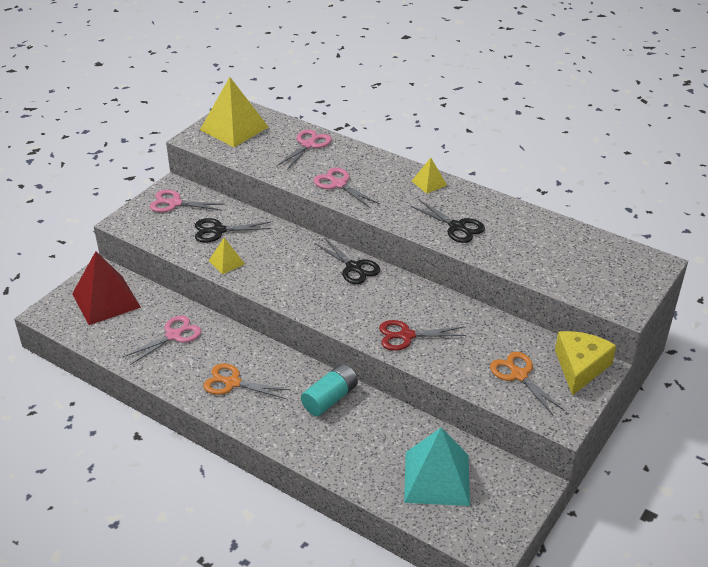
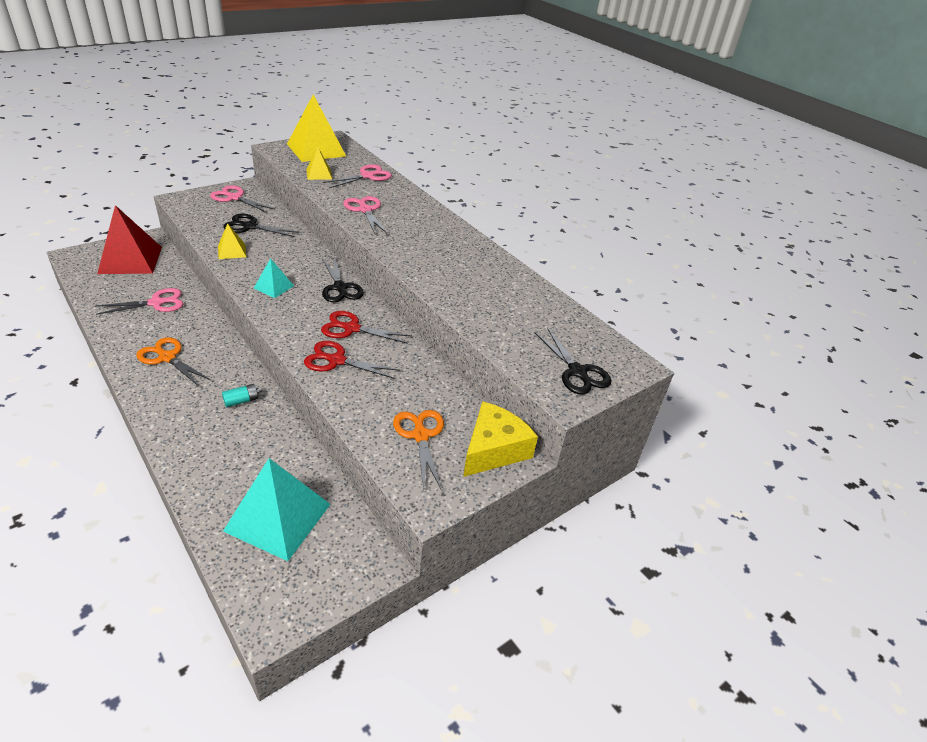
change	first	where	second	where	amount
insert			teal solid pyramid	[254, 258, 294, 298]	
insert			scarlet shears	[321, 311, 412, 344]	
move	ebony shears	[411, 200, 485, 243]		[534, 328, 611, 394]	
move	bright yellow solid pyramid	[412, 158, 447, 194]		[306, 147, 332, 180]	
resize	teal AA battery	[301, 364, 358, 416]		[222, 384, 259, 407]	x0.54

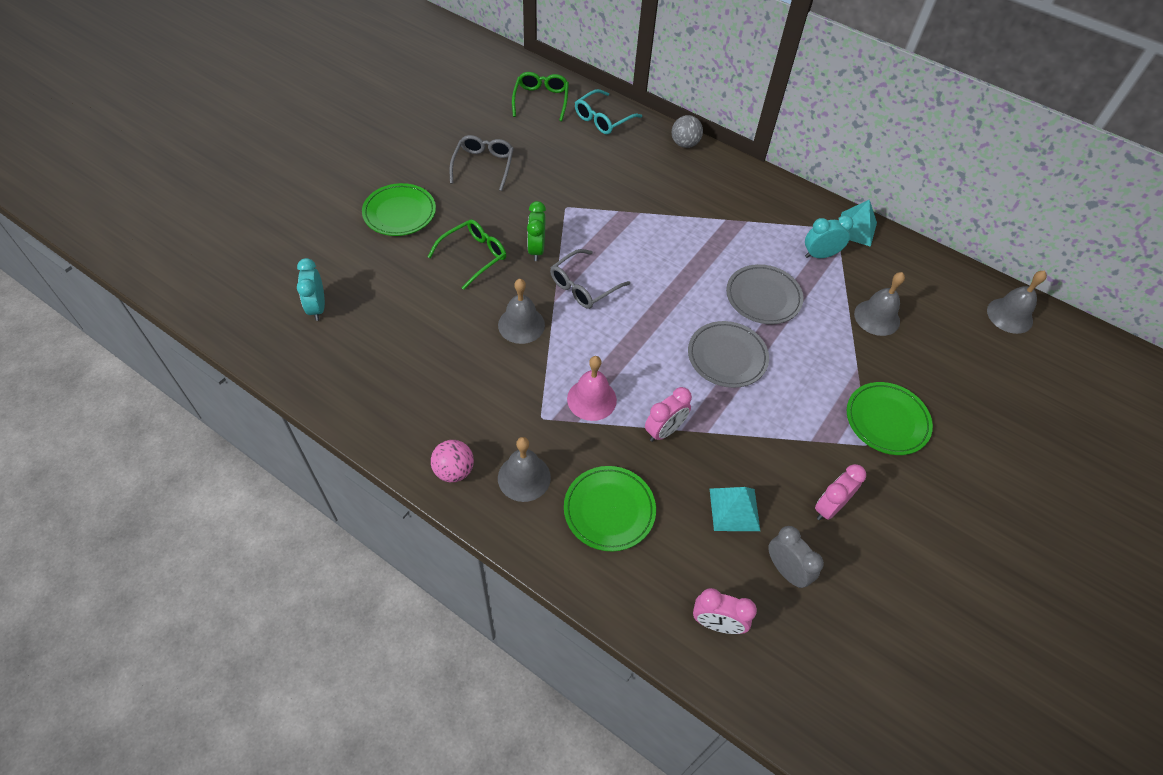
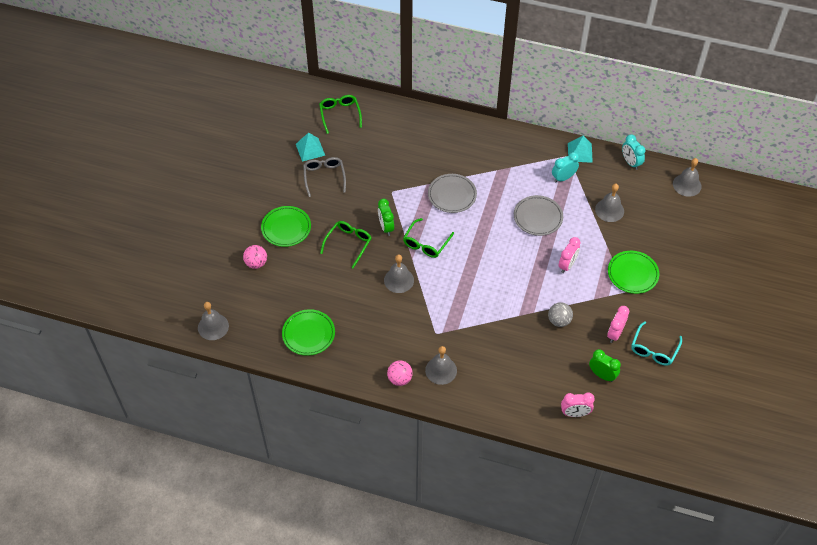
change	first	where	second	where	amount
delete	rosy hand bell	[567, 356, 617, 421]			
insert			ash-grey hand bell	[198, 302, 229, 340]	
insert			rosy ball	[243, 245, 267, 269]	
move	teal bedside clock	[297, 258, 325, 321]		[622, 134, 646, 170]	
move	leaf-green plate	[564, 466, 656, 551]		[282, 309, 335, 356]	
move	teal eyeglasses	[575, 89, 642, 134]		[631, 321, 682, 366]	
move	rosy bedside clock	[645, 387, 692, 442]		[558, 237, 581, 273]	
move	ash-grey ball	[672, 115, 703, 148]		[548, 302, 573, 327]	
move	ash-grey plate	[688, 321, 769, 388]		[428, 174, 477, 213]	
move	teal solid pyramid	[710, 487, 760, 531]		[296, 132, 325, 162]	
recolor	ash-grey eyeglasses	[550, 249, 630, 309]	leaf-green eyeglasses	[403, 218, 454, 258]	
recolor	ash-grey bedside clock	[768, 526, 824, 588]	leaf-green bedside clock	[589, 349, 621, 382]	

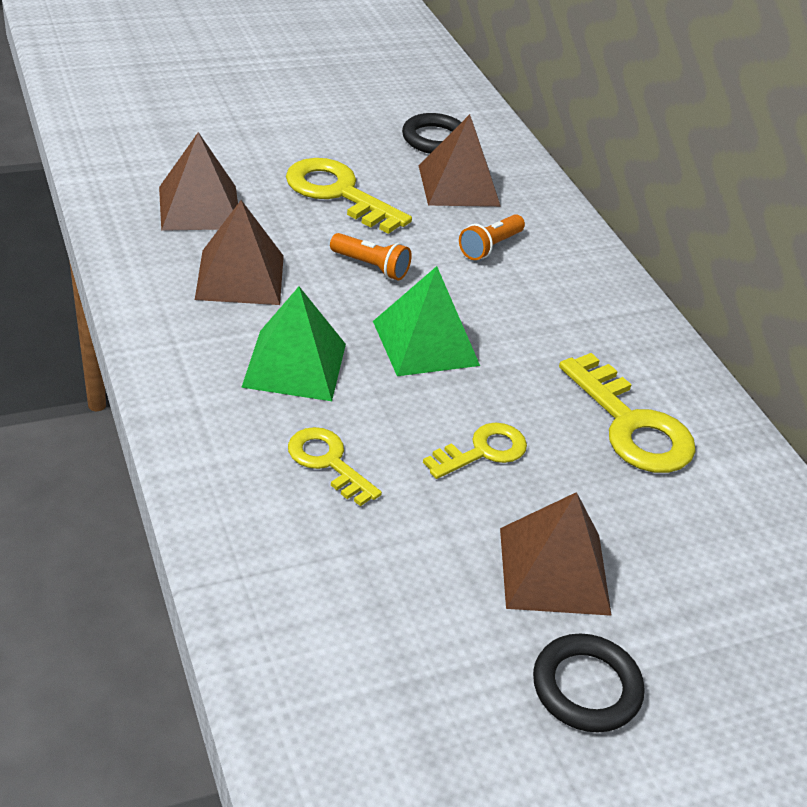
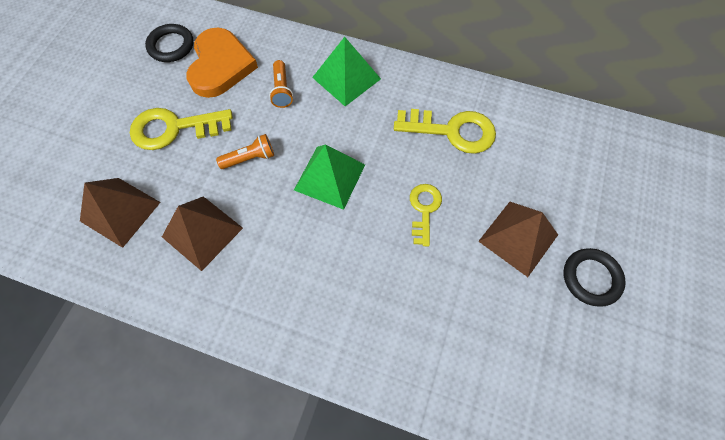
change	first	where	second	where	amount
delete	bright yellow key	[288, 427, 382, 506]			
move	leaf-green solid pyramid	[241, 287, 346, 401]		[312, 37, 381, 106]	
replace	russet solid pyramid	[419, 114, 501, 207]	orange heart	[186, 28, 258, 98]	

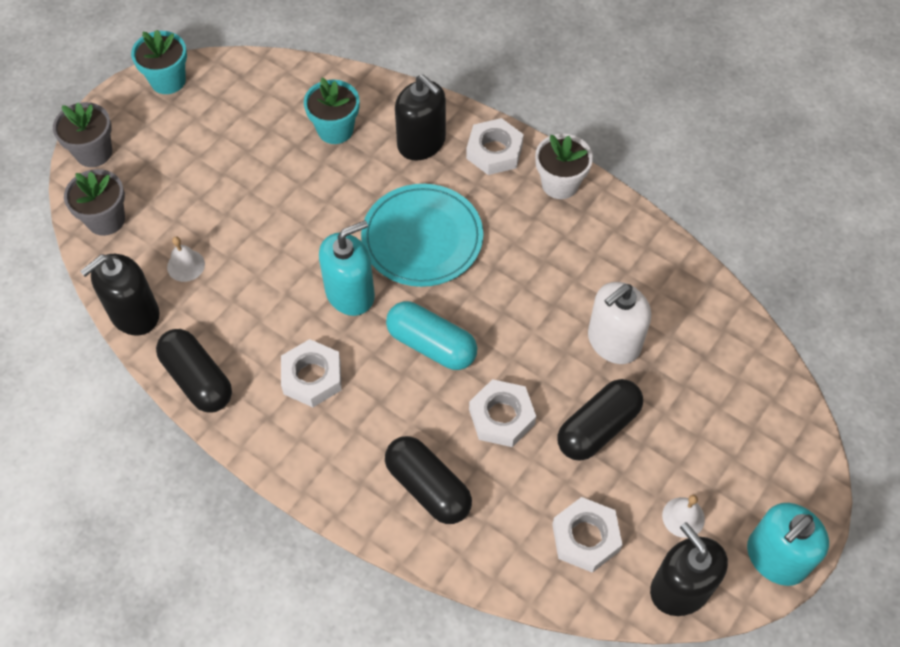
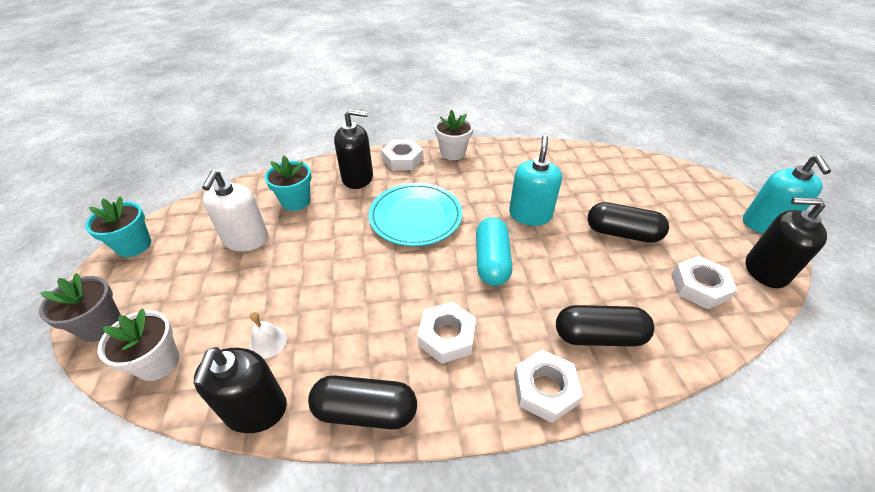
change	first	where	second	where	amount
delete	white hand bell	[662, 495, 705, 538]			
move	teal soap dispenser	[319, 220, 375, 316]		[509, 135, 562, 226]	
move	white nut	[469, 379, 536, 447]		[514, 350, 583, 423]	
move	white soap dispenser	[588, 282, 651, 364]		[202, 170, 269, 251]	
recolor	ash-grey potted plant	[64, 169, 125, 236]	white potted plant	[98, 308, 180, 381]	
rotate	teal pill shape	[386, 301, 477, 370]		[476, 217, 512, 286]	75 degrees counterclockwise
rotate	ebony pill shape	[558, 379, 643, 461]		[587, 202, 669, 243]	75 degrees counterclockwise

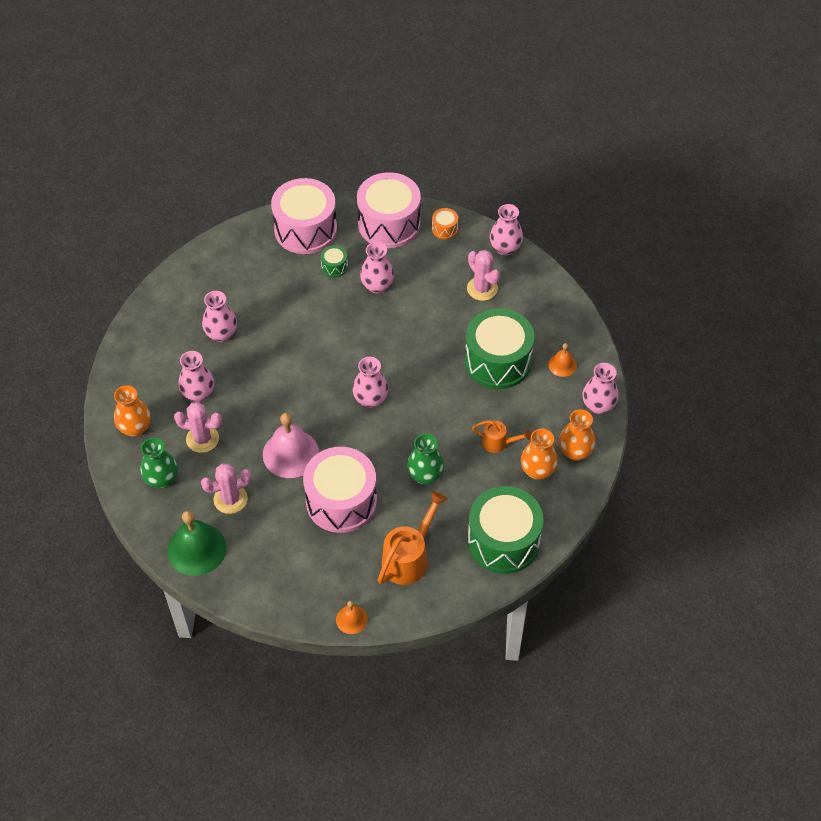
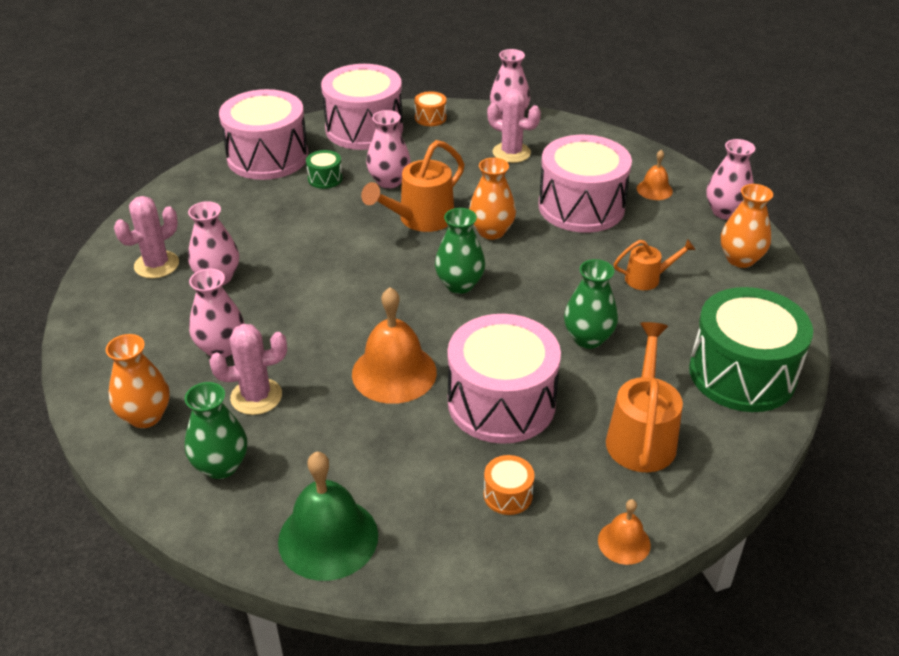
change	first	where	second	where	amount
insert			orange sprinkling can	[361, 140, 465, 232]	
insert			orange snare drum	[484, 455, 535, 515]	
move	rosy prickly plant	[201, 463, 252, 514]		[114, 196, 179, 278]	
move	orange vase	[521, 429, 558, 480]		[469, 158, 516, 240]	
recolor	rosy hand bell	[263, 413, 319, 478]	orange hand bell	[352, 287, 437, 404]	
recolor	rosy vase	[353, 357, 388, 408]	leaf-green vase	[435, 208, 485, 294]	
recolor	leaf-green snare drum	[465, 308, 534, 389]	rosy snare drum	[538, 135, 632, 233]	

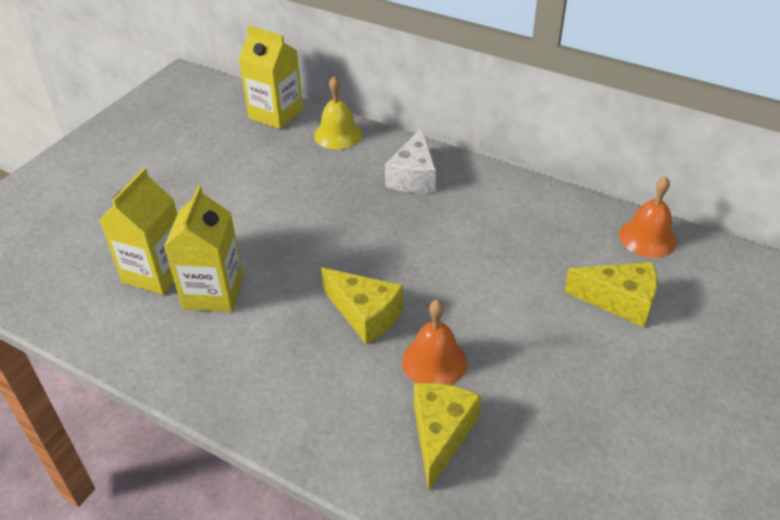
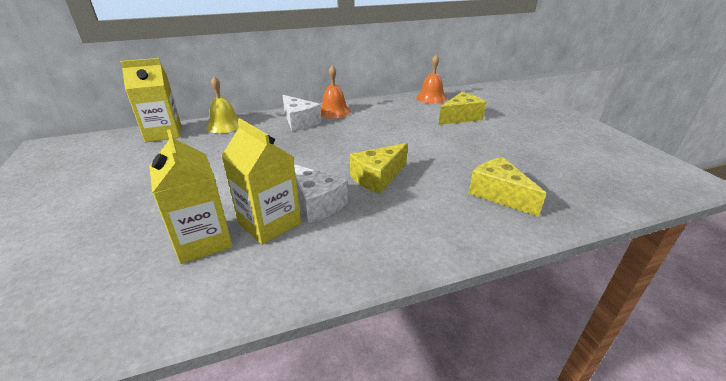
change	first	where	second	where	amount
insert			white cheese	[294, 164, 348, 223]	
move	orange hand bell	[402, 300, 467, 385]		[321, 65, 351, 118]	
rotate	bright yellow cheese	[321, 268, 403, 345]		[350, 143, 408, 194]	150 degrees clockwise

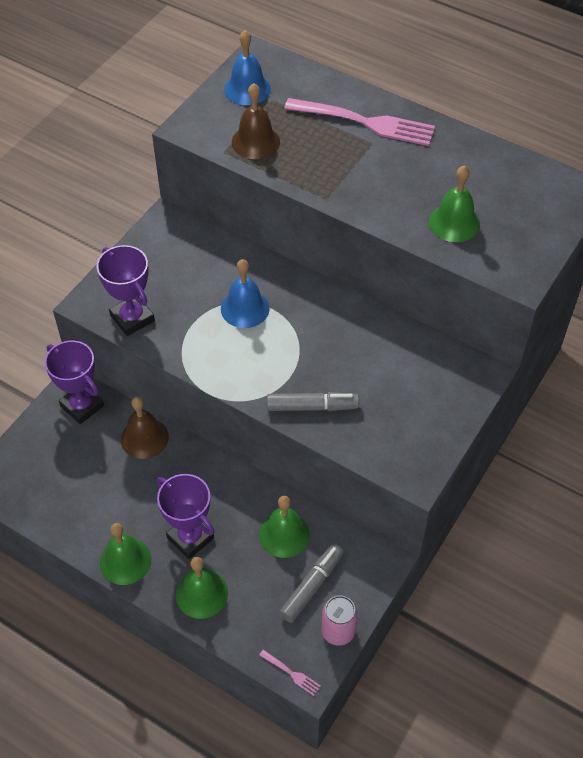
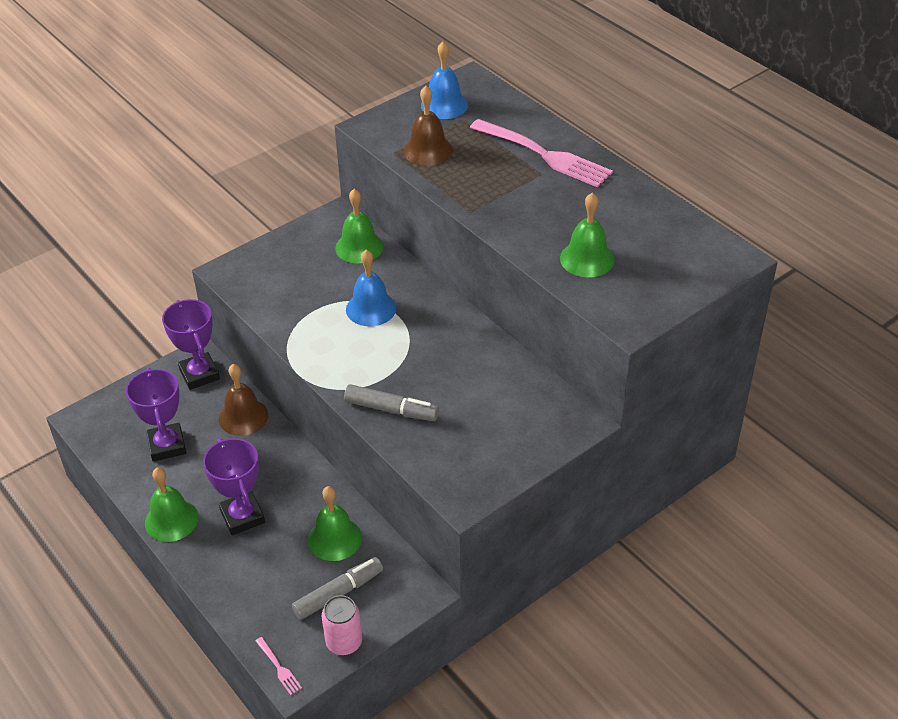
change	first	where	second	where	amount
move	violet prize cup	[97, 245, 155, 336]		[126, 368, 186, 462]	
move	leaf-green hand bell	[176, 557, 228, 619]		[335, 189, 383, 263]	

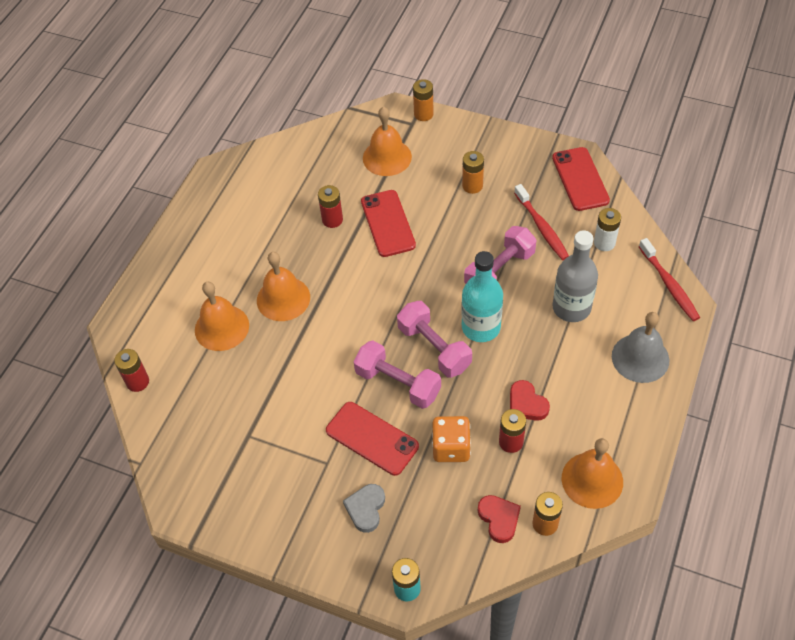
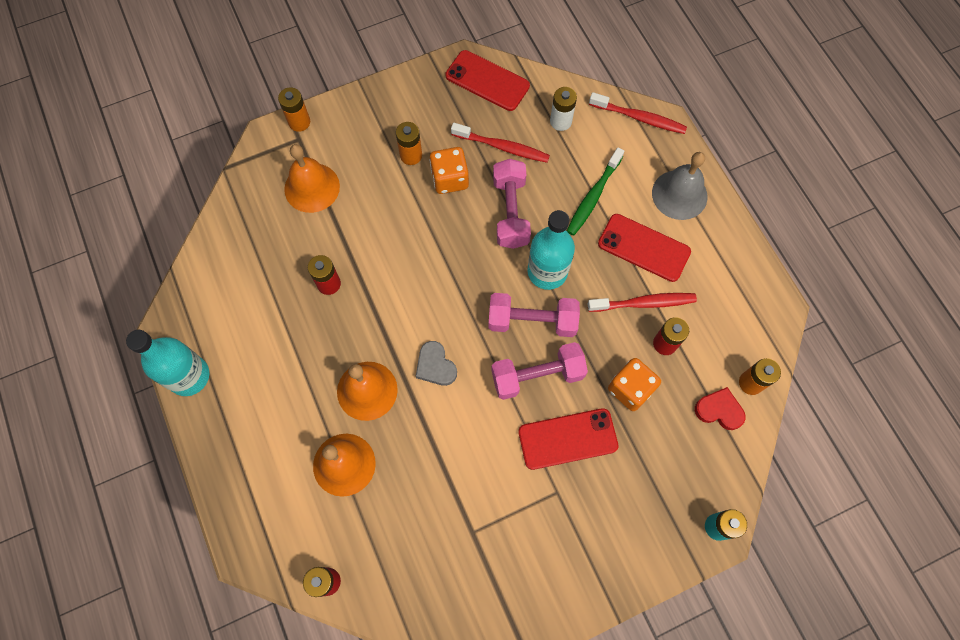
change	first	where	second	where	amount
delete	orange hand bell	[562, 438, 623, 509]			
insert			teal drink bottle	[126, 330, 209, 396]	
insert			orange game die	[429, 147, 469, 194]	
move	ash-grey heart	[343, 484, 385, 533]		[416, 341, 457, 386]	
move	scarlet phone	[361, 190, 416, 257]		[598, 214, 691, 282]	
replace	scarlet heart	[510, 380, 550, 421]	scarlet tooth brush	[588, 293, 697, 312]	
replace	ash-grey drink bottle	[552, 230, 598, 322]	leaf-green tooth brush	[567, 147, 624, 236]	

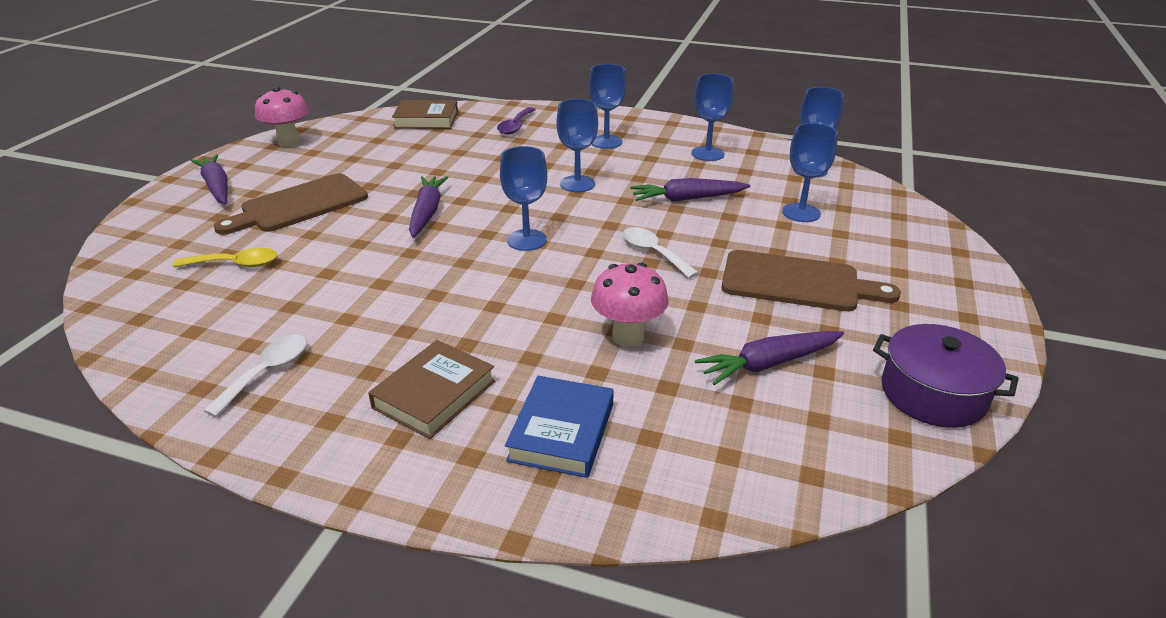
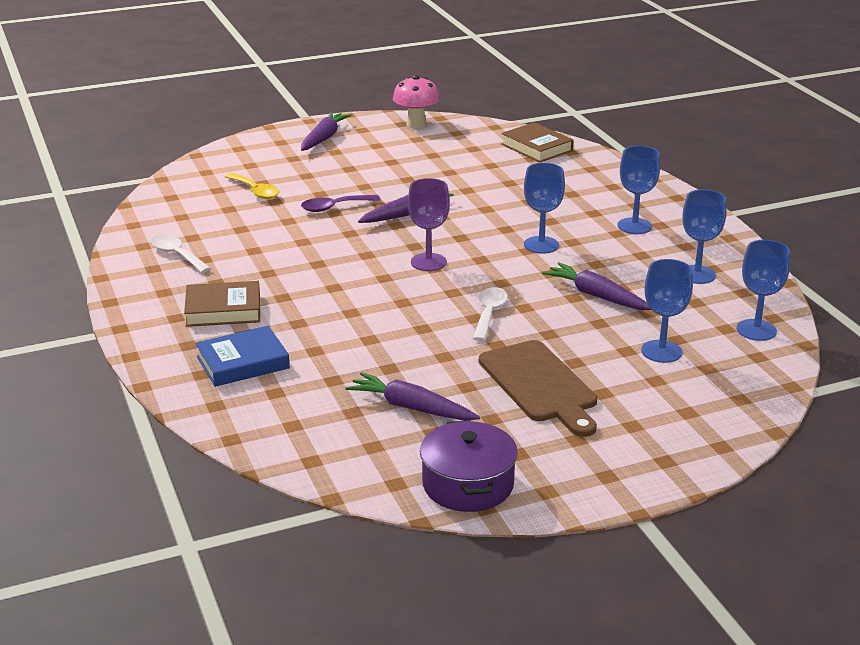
change	first	where	second	where	amount
delete	russet bread board	[214, 173, 368, 235]			
delete	rosy toadstool	[591, 263, 668, 347]			
move	violet teaspoon	[497, 107, 536, 134]		[301, 195, 380, 212]	
recolor	blue goblet	[500, 146, 547, 251]	violet goblet	[408, 178, 450, 271]	
rotate	white teaspoon	[203, 335, 307, 417]		[151, 234, 211, 273]	120 degrees counterclockwise

